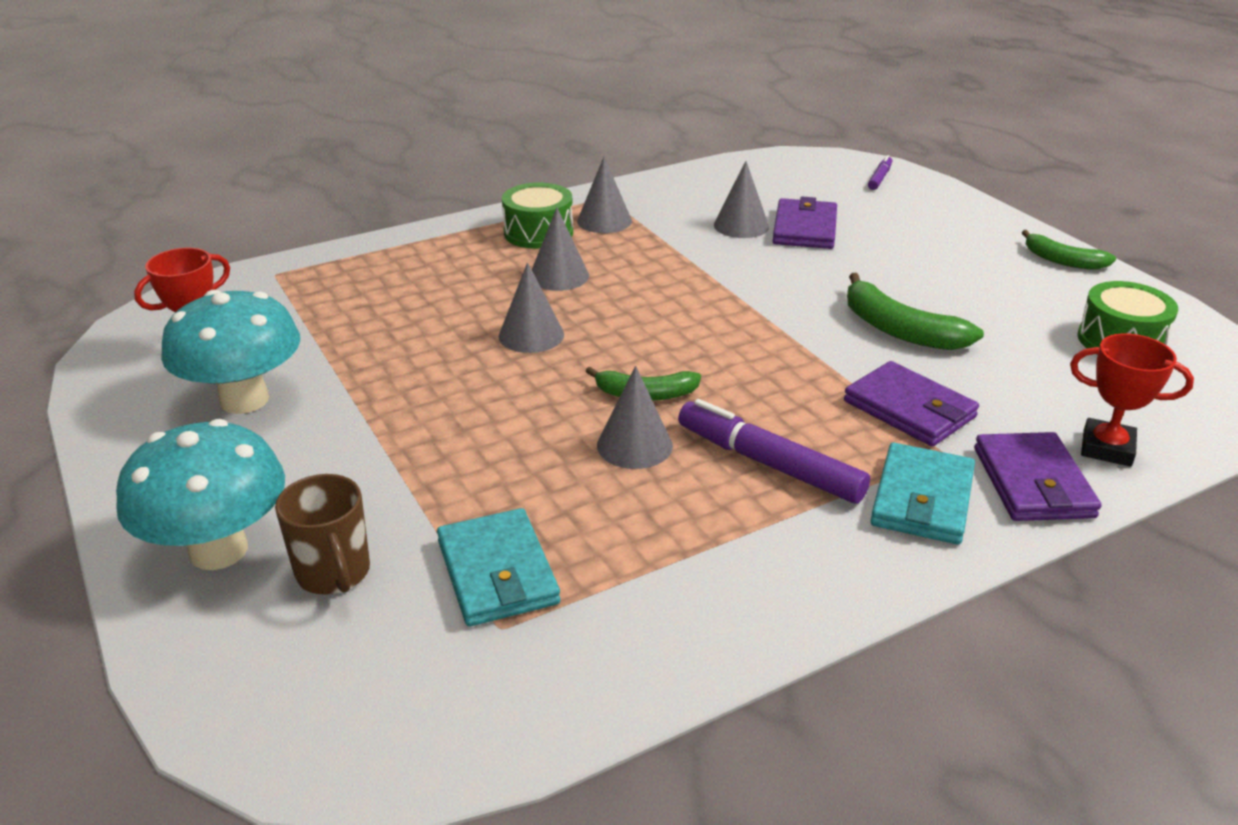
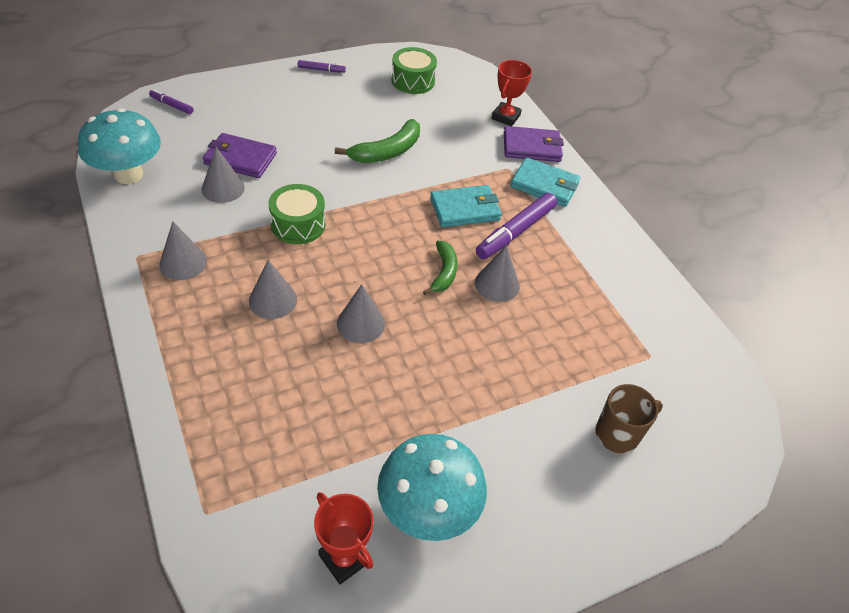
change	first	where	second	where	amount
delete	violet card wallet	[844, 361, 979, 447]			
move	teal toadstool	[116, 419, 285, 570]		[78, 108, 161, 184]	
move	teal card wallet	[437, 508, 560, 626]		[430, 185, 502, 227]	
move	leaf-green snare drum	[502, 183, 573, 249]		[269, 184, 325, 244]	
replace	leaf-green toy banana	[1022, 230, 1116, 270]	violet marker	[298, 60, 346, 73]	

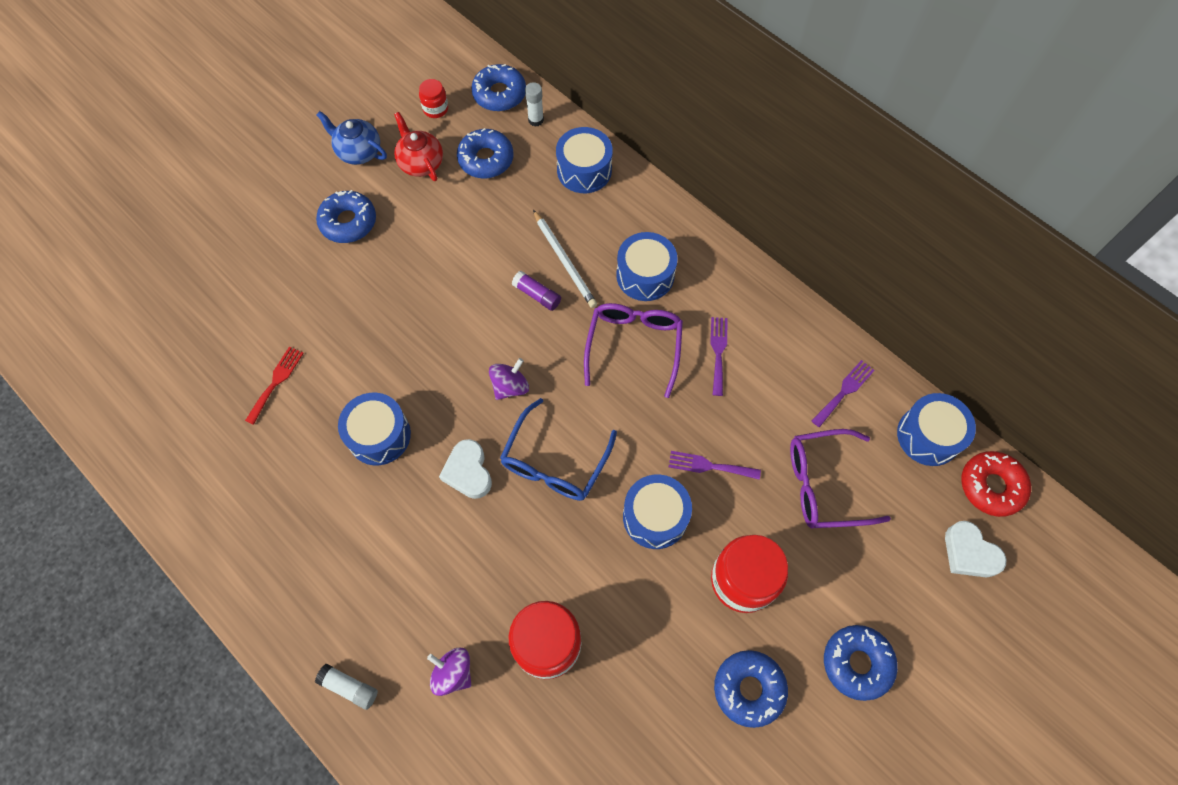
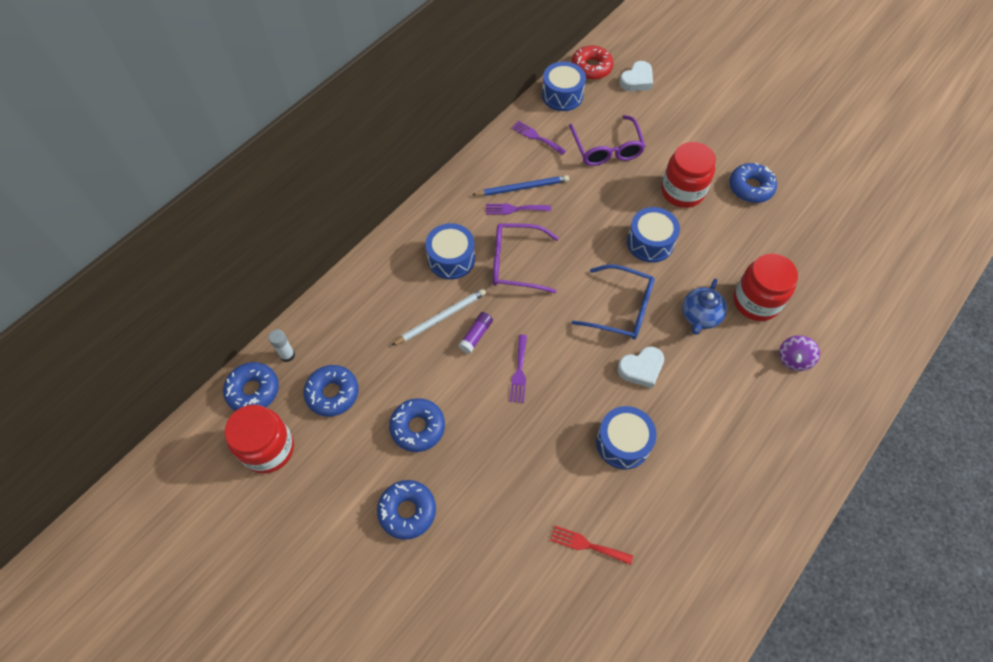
change	first	where	second	where	amount
delete	white glue	[315, 664, 378, 710]			
delete	scarlet tea pot	[394, 112, 443, 181]			
delete	violet whirligig	[489, 358, 529, 400]			
delete	blue snare drum	[556, 127, 613, 193]			
insert			blue pencil	[472, 175, 569, 196]	
move	blue tea pot	[316, 111, 387, 165]		[682, 279, 727, 335]	
move	violet fork	[669, 451, 761, 480]		[510, 335, 527, 403]	
move	blue donut	[824, 625, 898, 701]		[389, 398, 445, 452]	
resize	scarlet jar	[419, 79, 448, 118]		[225, 405, 294, 473]	x2.02

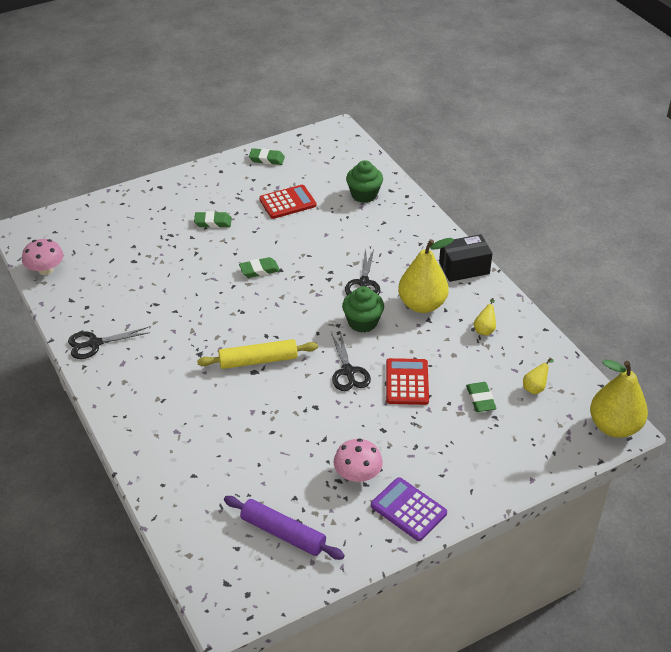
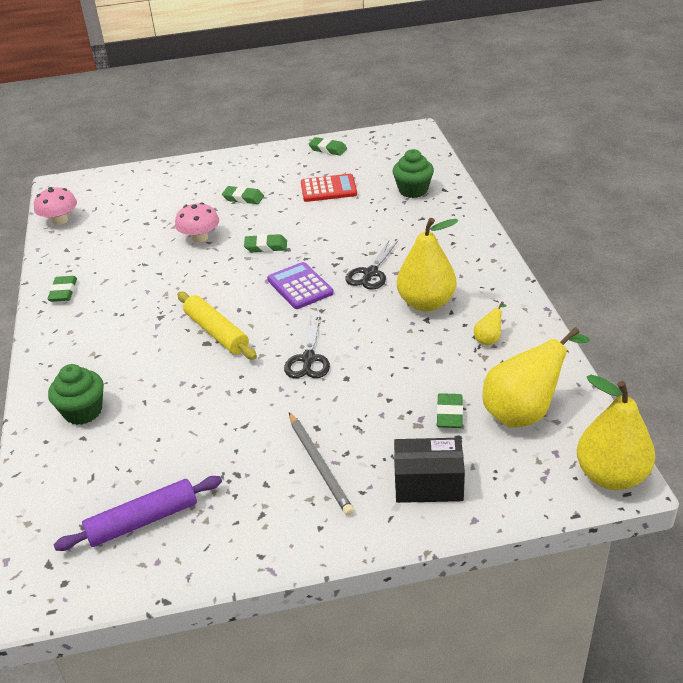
change	first	where	second	where	amount
delete	scarlet pocket calculator	[386, 358, 429, 405]			
insert			ash-grey pencil	[289, 413, 354, 516]	
move	rosy toadstool	[334, 438, 383, 482]		[175, 202, 219, 243]	
move	leaf-green cupcake	[342, 286, 384, 333]		[48, 364, 104, 425]	
move	violet pocket calculator	[371, 477, 447, 541]		[267, 262, 334, 309]	
move	ebony parcel	[439, 234, 493, 282]		[394, 438, 465, 503]	
replace	ebony shears	[68, 327, 150, 359]	leaf-green eraser	[47, 276, 77, 302]	
rotate	bright yellow dough roller	[197, 339, 318, 369]		[177, 292, 257, 360]	45 degrees clockwise
rotate	violet dough roller	[224, 496, 345, 560]		[53, 476, 222, 551]	75 degrees counterclockwise
resize	bright yellow pear fruit	[523, 358, 554, 394]		[483, 327, 590, 428]	x2.28

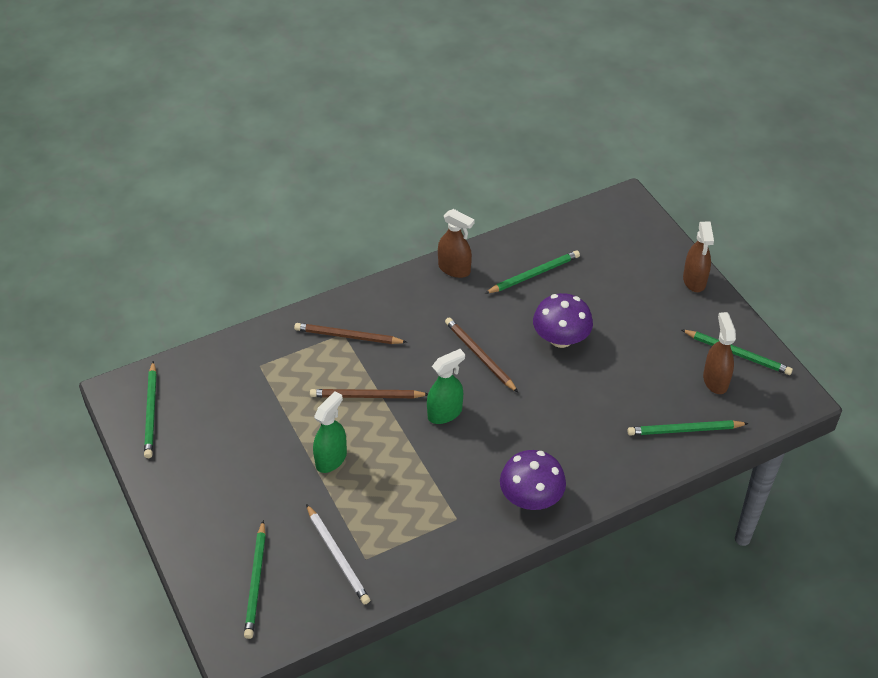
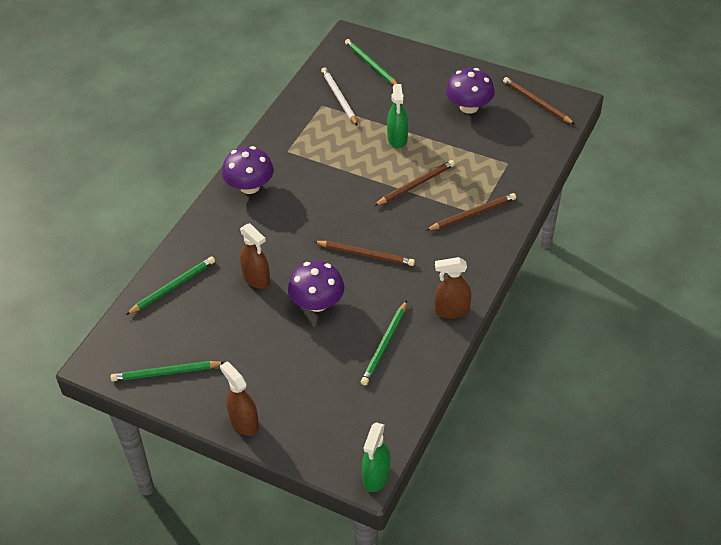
change	first	where	second	where	amount
insert			violet toadstool	[446, 68, 495, 114]	
move	leaf-green spray cleaner	[427, 349, 465, 424]		[362, 422, 390, 492]	
move	russet spray cleaner	[703, 312, 736, 394]		[240, 223, 270, 289]	
recolor	leaf-green pencil	[144, 361, 157, 458]	russet pencil	[503, 77, 575, 124]	
rotate	white pencil	[306, 504, 370, 605]		[321, 67, 358, 126]	45 degrees clockwise

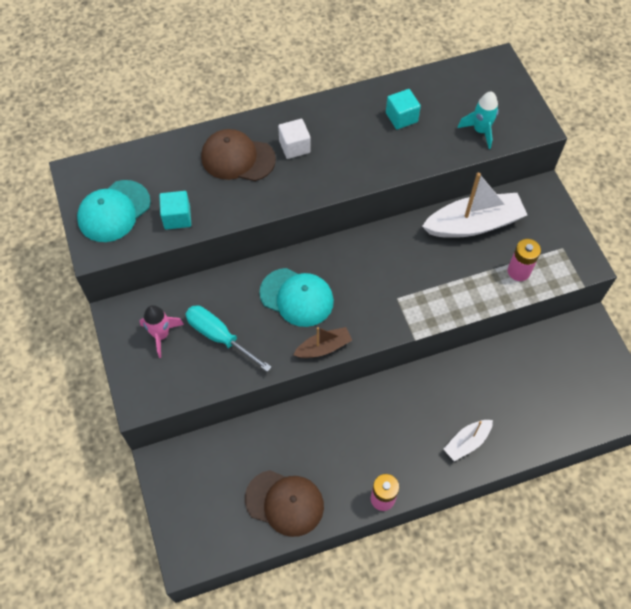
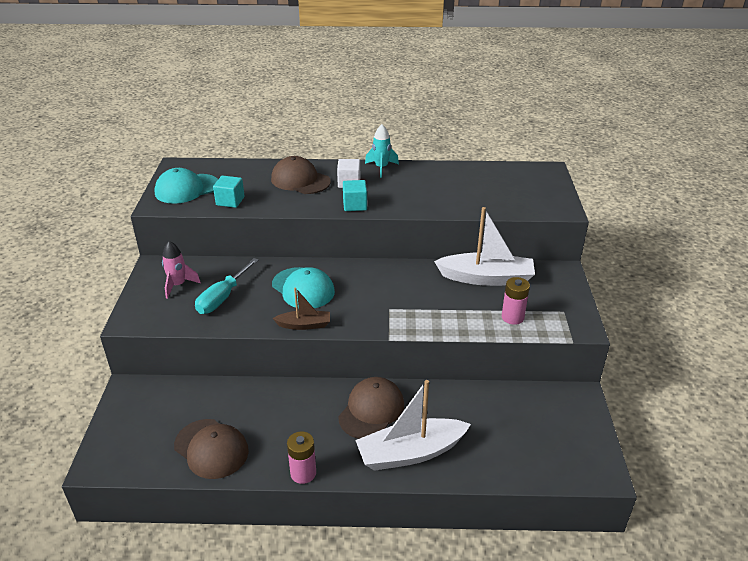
change	first	where	second	where	amount
insert			russet peaked cap	[338, 377, 404, 439]	
move	teal solid cube	[386, 89, 421, 129]		[343, 180, 367, 211]	
move	teal spaceship	[458, 91, 499, 149]		[365, 124, 399, 178]	
rotate	teal screwdriver	[186, 305, 272, 372]		[195, 258, 258, 314]	120 degrees counterclockwise
resize	white toy boat	[443, 420, 493, 461]		[355, 380, 471, 471]	x1.87

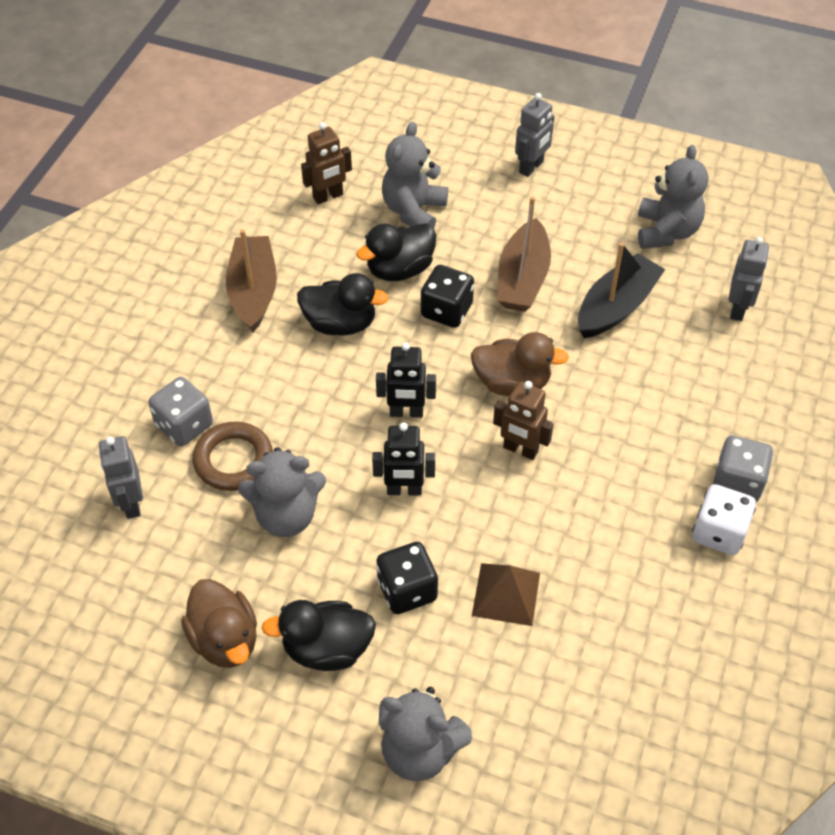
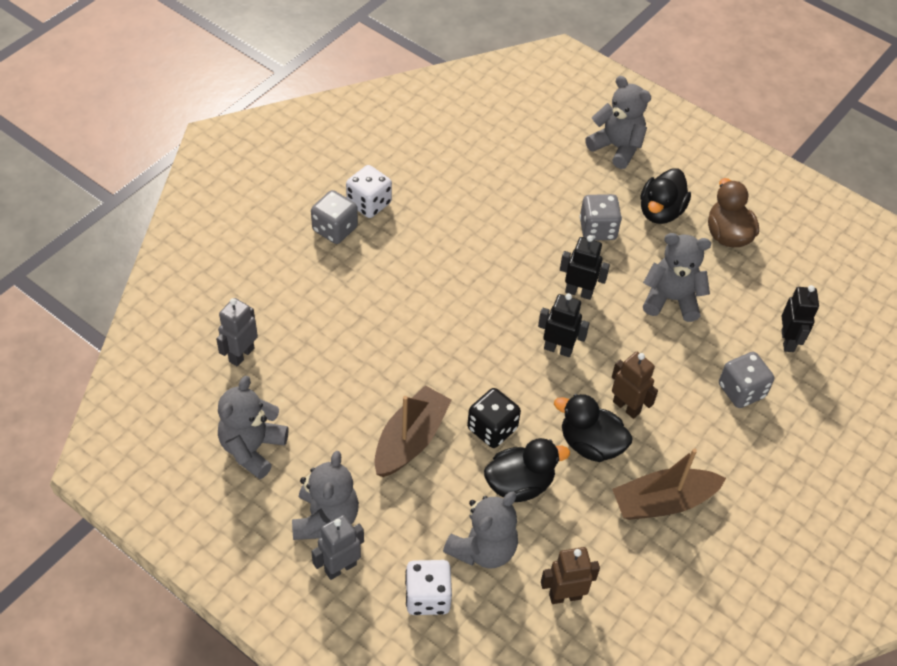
change	first	where	second	where	amount
delete	russet torus	[192, 421, 273, 491]			
delete	russet duck	[471, 332, 569, 396]			
delete	russet solid pyramid	[472, 563, 540, 626]			
delete	ebony toy boat	[578, 242, 665, 338]			
insert			ash-grey teddy	[292, 451, 359, 540]	
insert			white game die	[405, 560, 452, 615]	
move	russet toy robot	[493, 381, 553, 460]		[612, 352, 658, 419]	
recolor	ash-grey toy robot	[99, 436, 143, 519]	ebony toy robot	[782, 285, 819, 352]	
recolor	ebony game die	[376, 542, 438, 614]	ash-grey game die	[580, 194, 622, 240]	
rotate	russet toy boat	[226, 229, 277, 332]		[612, 448, 726, 520]	60 degrees clockwise
rotate	ebony duck	[262, 600, 376, 671]		[640, 168, 691, 224]	105 degrees clockwise

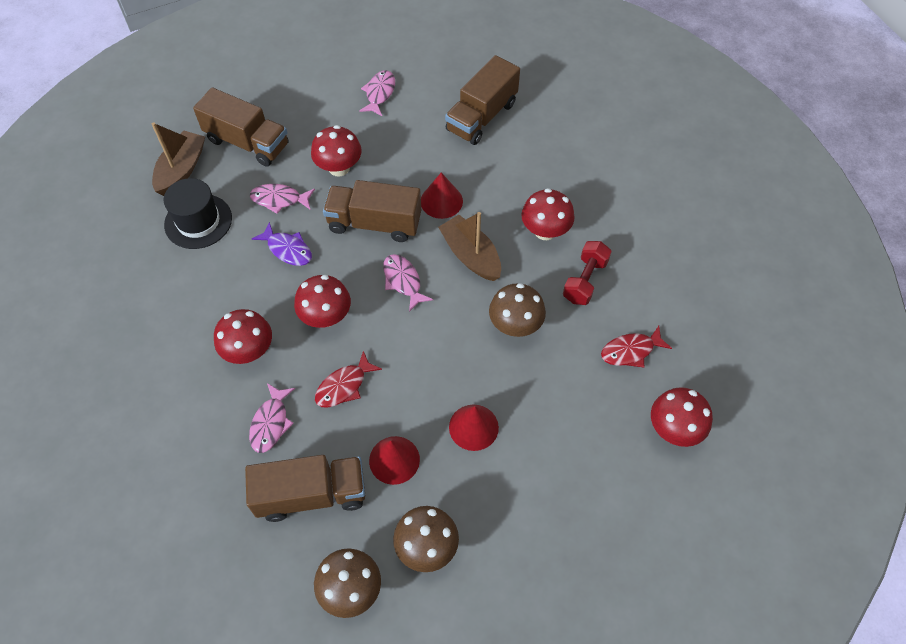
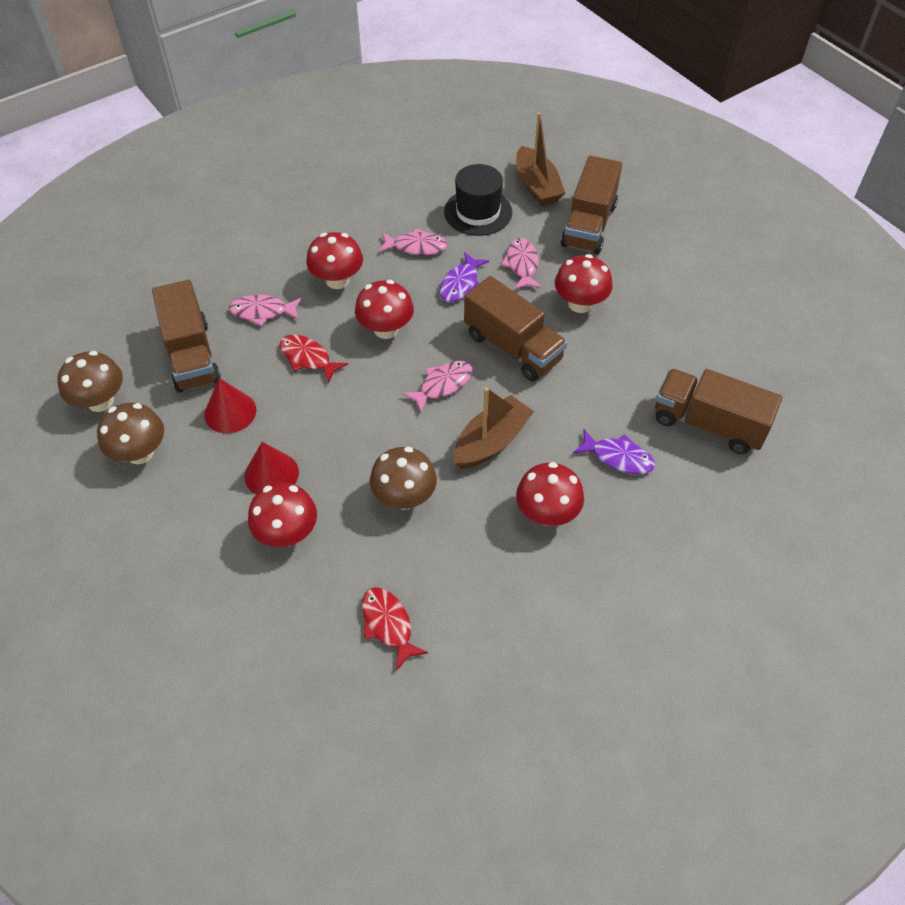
change	first	where	second	where	amount
delete	scarlet cone shape	[421, 172, 463, 219]			
delete	scarlet dumbbell	[563, 241, 612, 305]			
insert			violet toy fish	[573, 429, 655, 474]	
move	rosy toy fish	[359, 70, 395, 116]		[379, 228, 448, 255]	
move	scarlet toadstool	[651, 387, 713, 447]		[248, 483, 317, 547]	
rotate	russet toy boat	[152, 122, 205, 196]		[516, 112, 565, 206]	60 degrees clockwise
rotate	russet toy truck	[323, 180, 421, 242]		[464, 276, 567, 381]	135 degrees clockwise

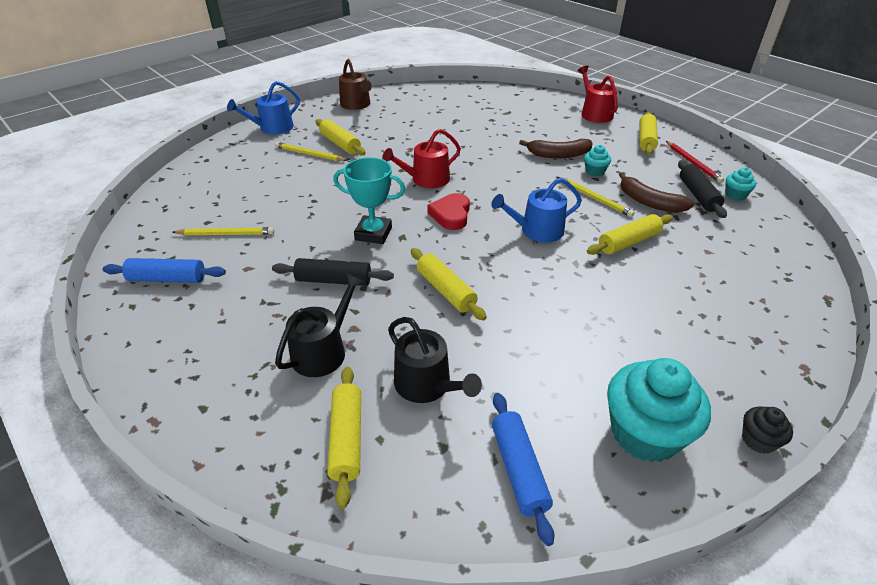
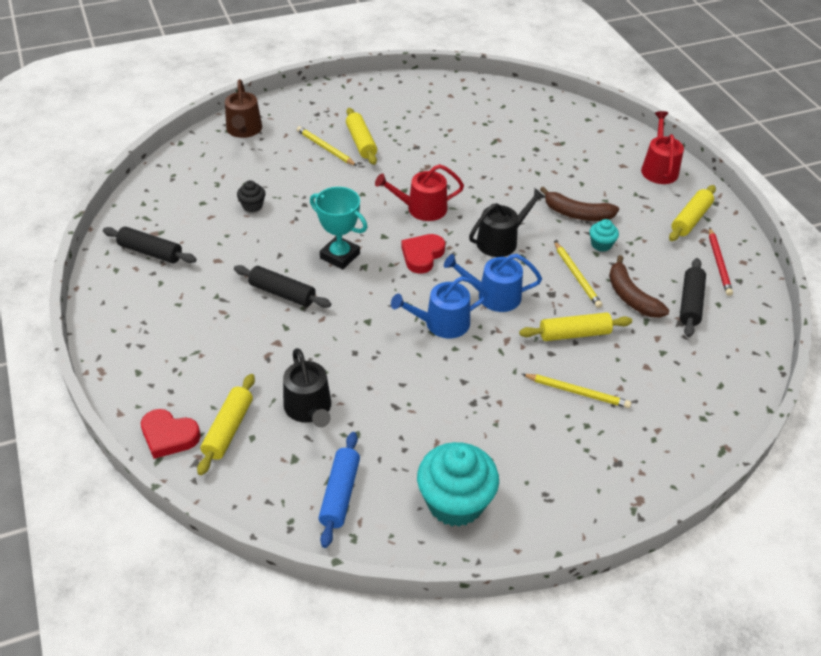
change	first	where	second	where	amount
delete	bright yellow dough roller	[411, 248, 487, 321]			
delete	teal cupcake	[725, 168, 756, 201]			
insert			scarlet heart	[141, 409, 201, 459]	
move	bright yellow pencil	[172, 227, 274, 235]		[522, 374, 631, 408]	
move	blue sprinkling can	[227, 81, 300, 134]		[391, 276, 488, 338]	
move	ebony sprinkling can	[275, 274, 364, 377]		[469, 188, 545, 257]	
move	russet sprinkling can	[339, 59, 372, 110]		[225, 79, 262, 138]	
move	ebony cupcake	[742, 407, 793, 454]		[237, 180, 265, 212]	
recolor	blue dough roller	[103, 258, 226, 283]	ebony dough roller	[103, 227, 197, 263]	

